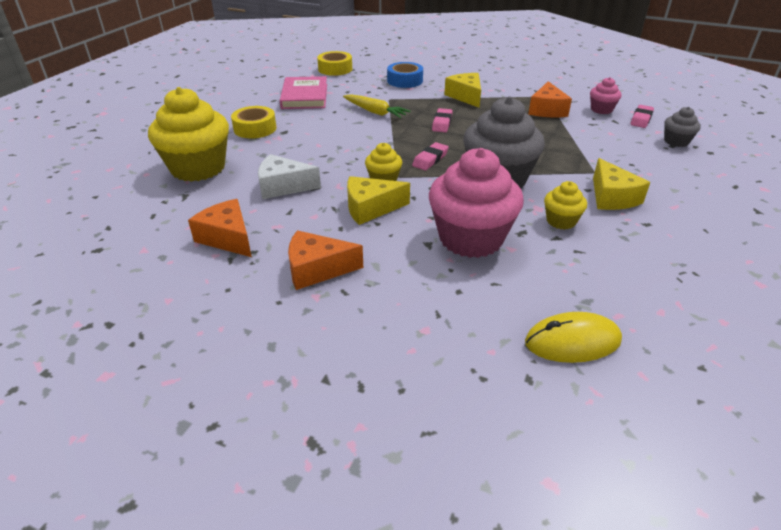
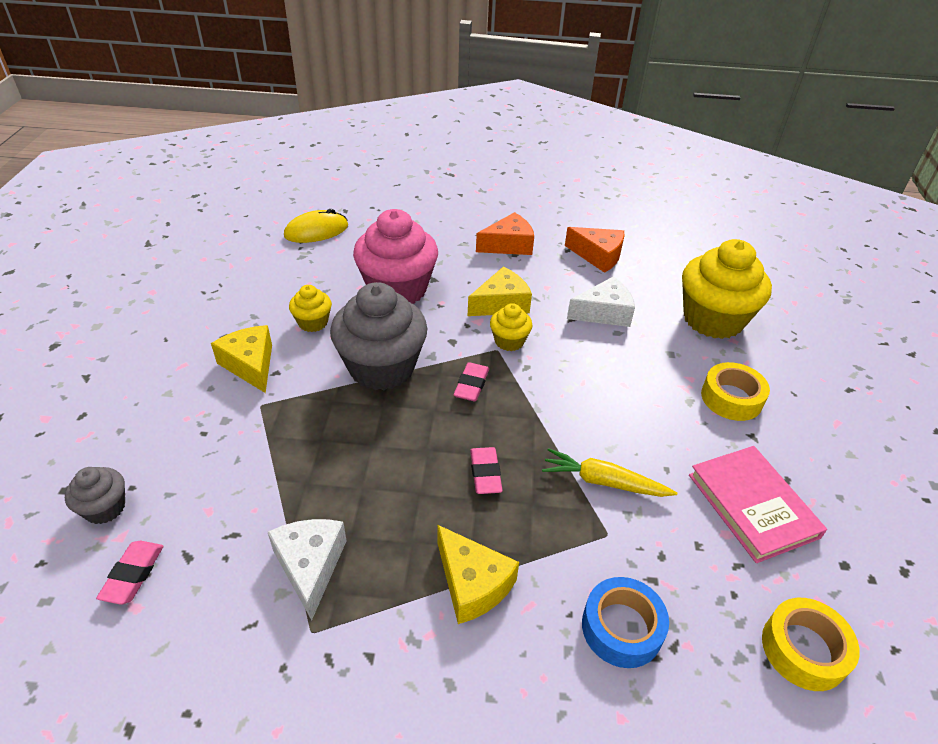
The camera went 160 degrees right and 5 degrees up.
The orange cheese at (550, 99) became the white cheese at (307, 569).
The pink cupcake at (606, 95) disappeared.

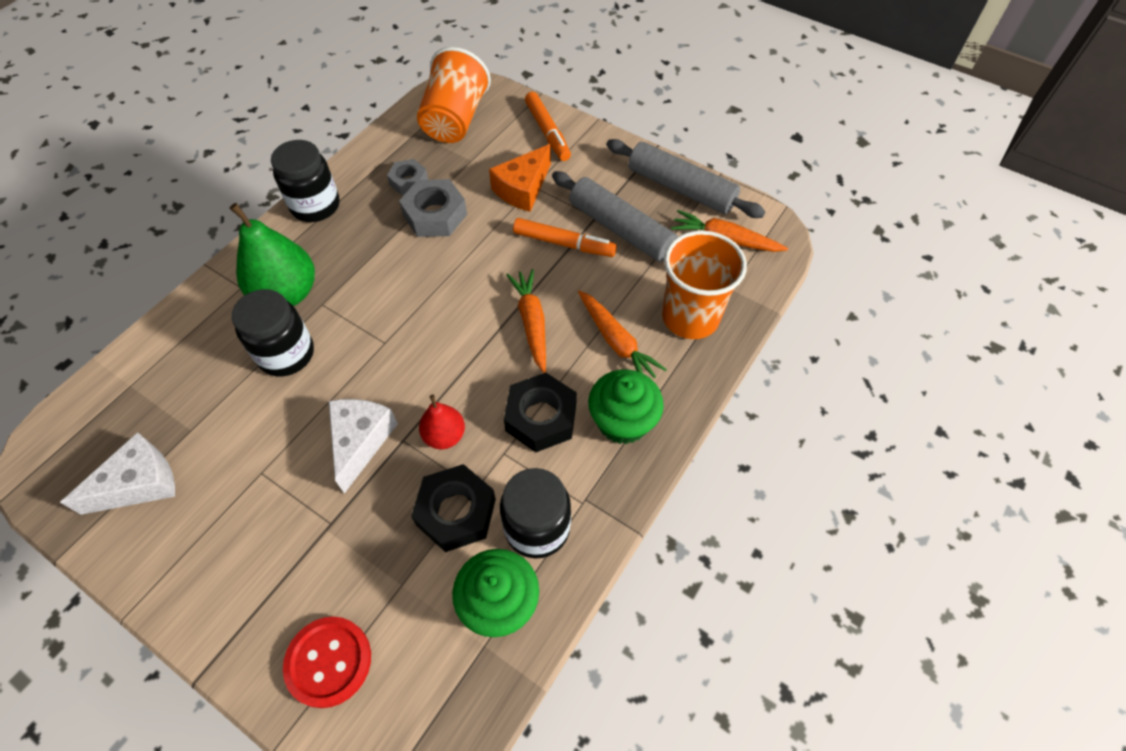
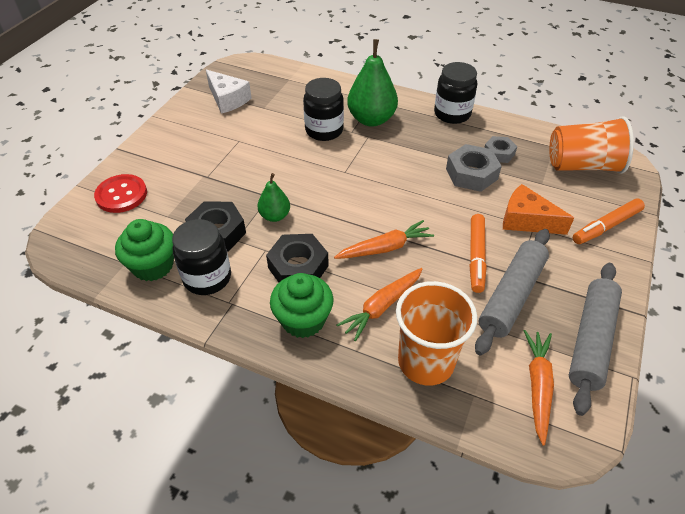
The camera went 80 degrees right and 10 degrees down.
The white cheese at (363, 446) disappeared.
The red pear at (442, 422) became the green pear at (273, 197).

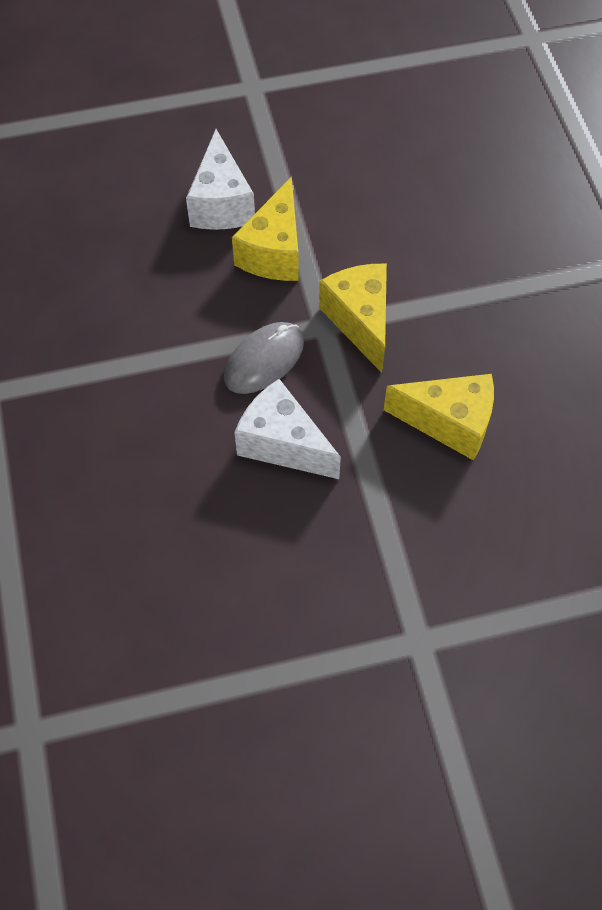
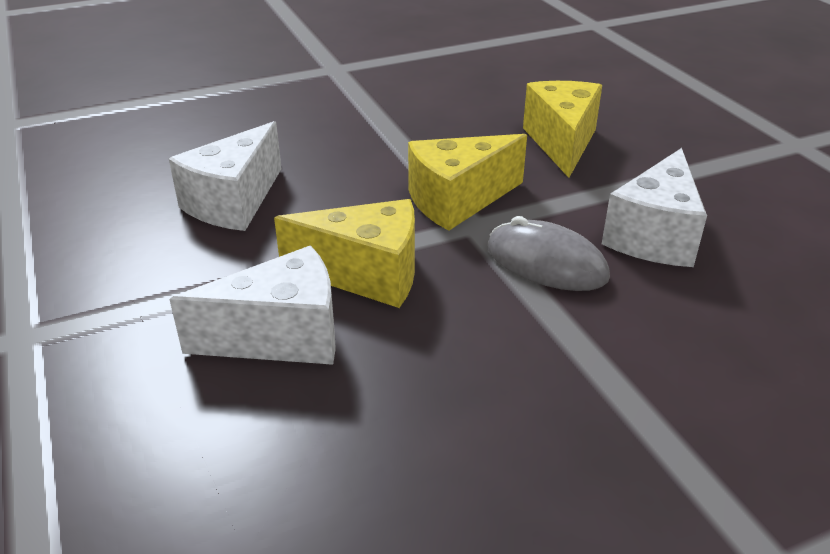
The camera went 100 degrees left and 25 degrees down.
The white cheese at (225, 176) appeared.

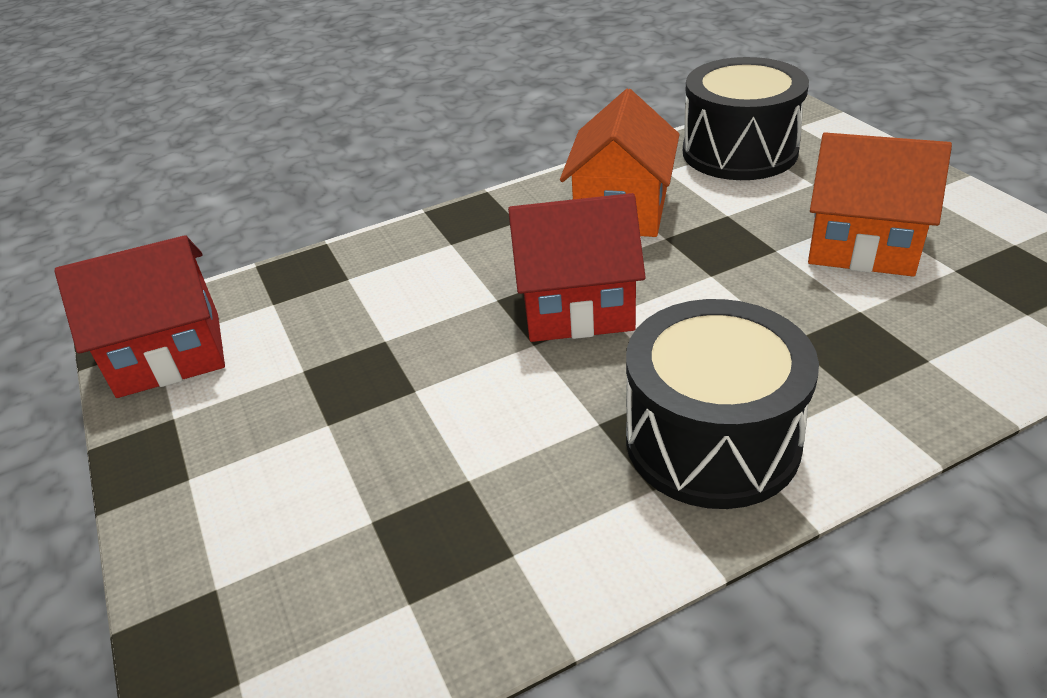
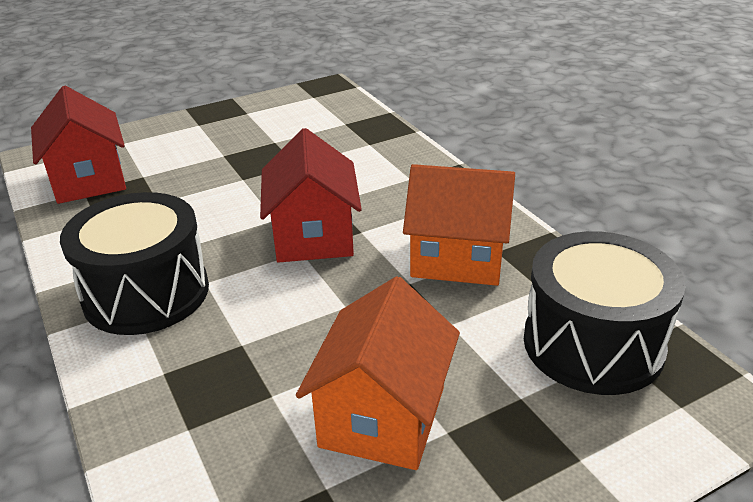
The camera went 85 degrees right and 5 degrees down.
The red house moved from (139, 316) to (78, 145).

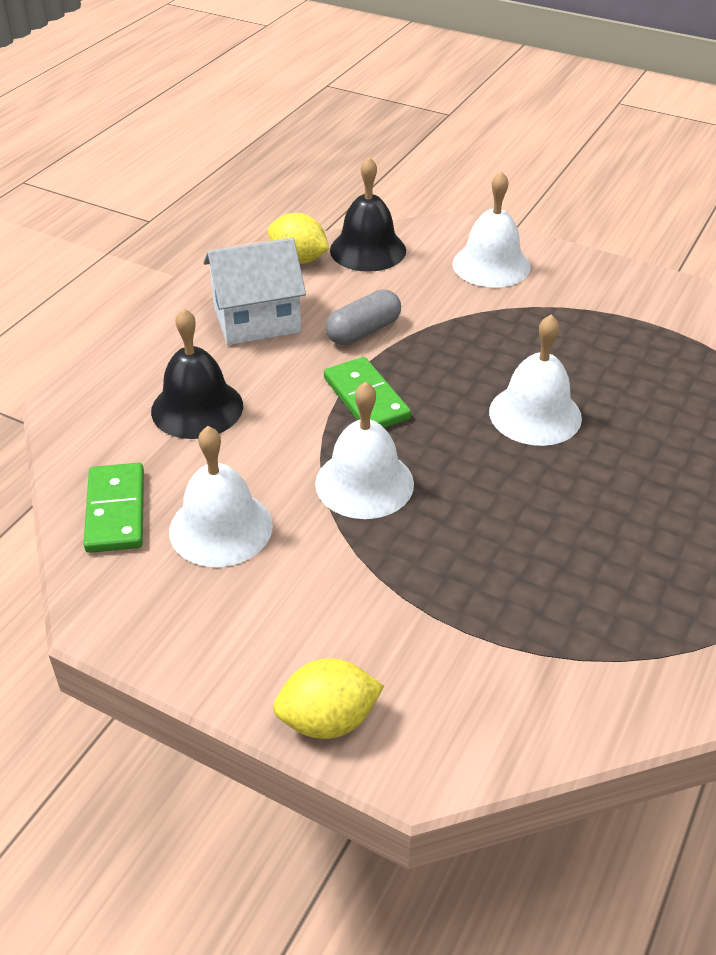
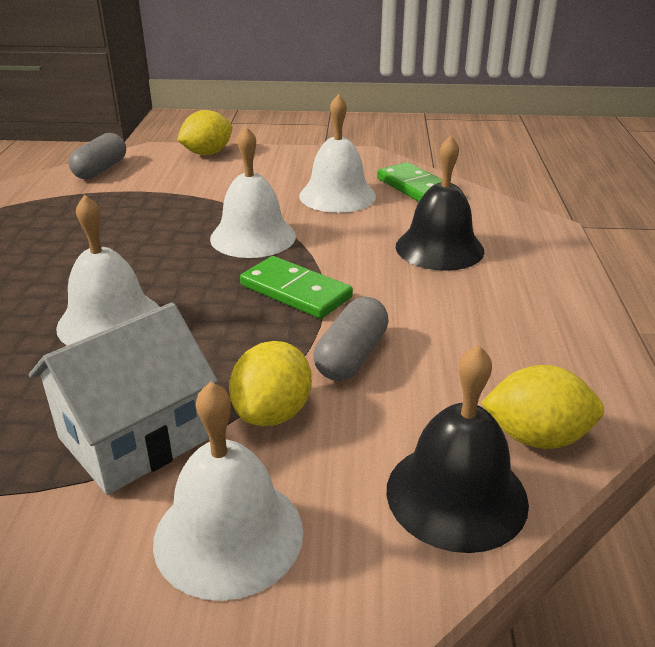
The camera went 155 degrees right and 10 degrees down.
The white house moved from (254, 291) to (123, 398).
The grey capsule at (97, 156) appeared.
The yellow lemon at (270, 383) appeared.

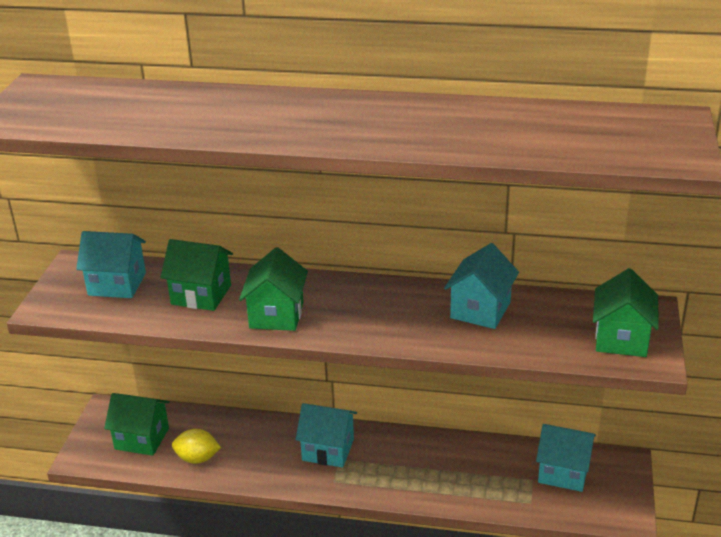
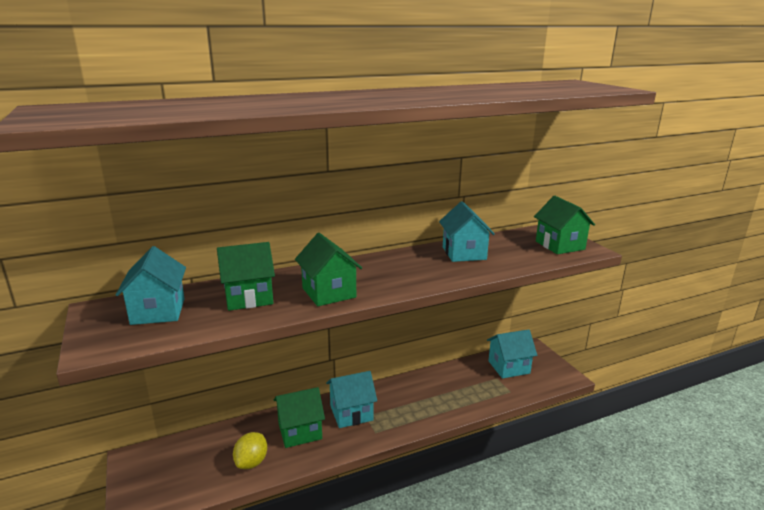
The camera went 35 degrees left and 10 degrees down.
The turquoise house at (111, 264) turned 75 degrees counterclockwise.
The green house moved from (137, 424) to (299, 417).
The yellow lemon at (196, 446) turned 45 degrees counterclockwise.

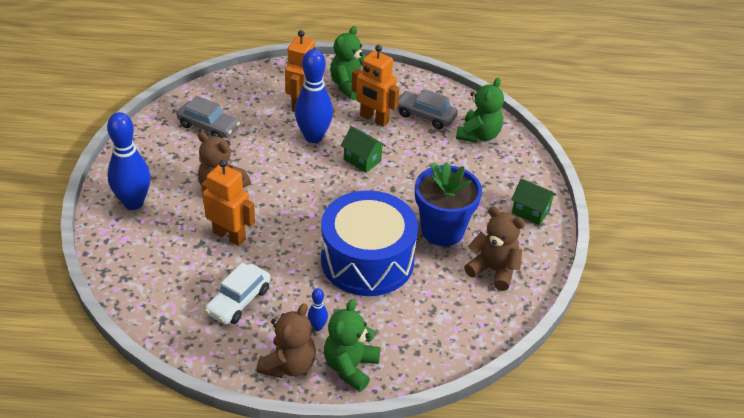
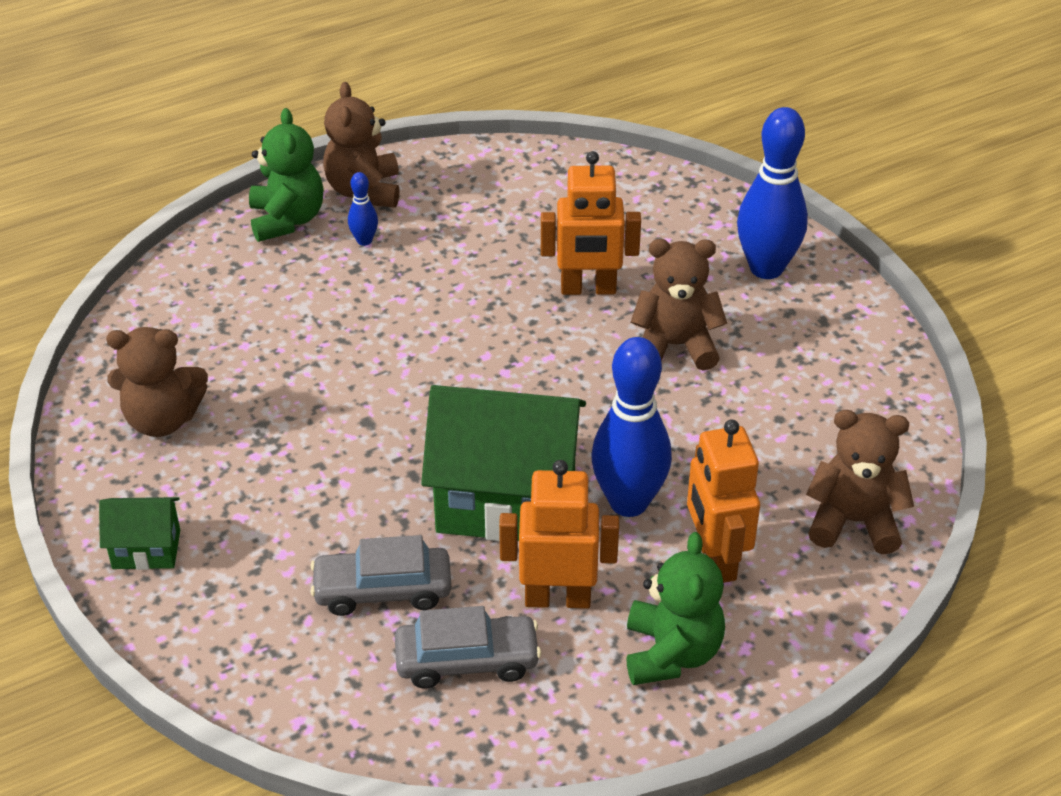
The camera went 150 degrees right and 0 degrees up.
The grey car moved from (208, 117) to (380, 575).
The white car at (238, 294) disappeared.
The blue drum at (369, 243) disappeared.
The green house at (363, 149) changed to 2.10 times the size.
The blue flower pot at (448, 204) disappeared.
The green teddy bear at (480, 110) disappeared.
The brown teddy bear at (860, 482) appeared.

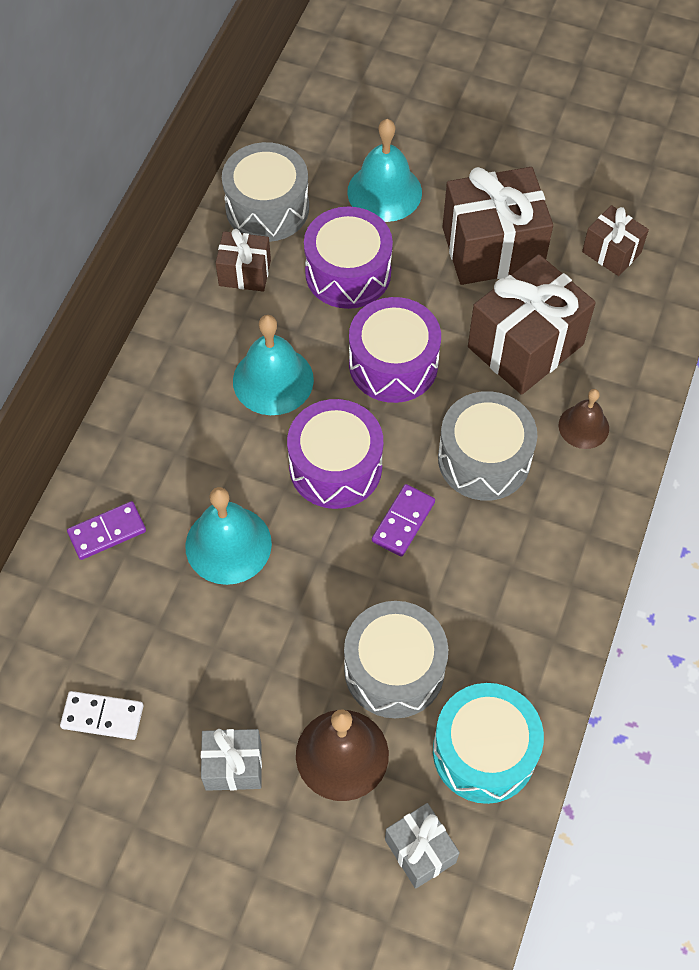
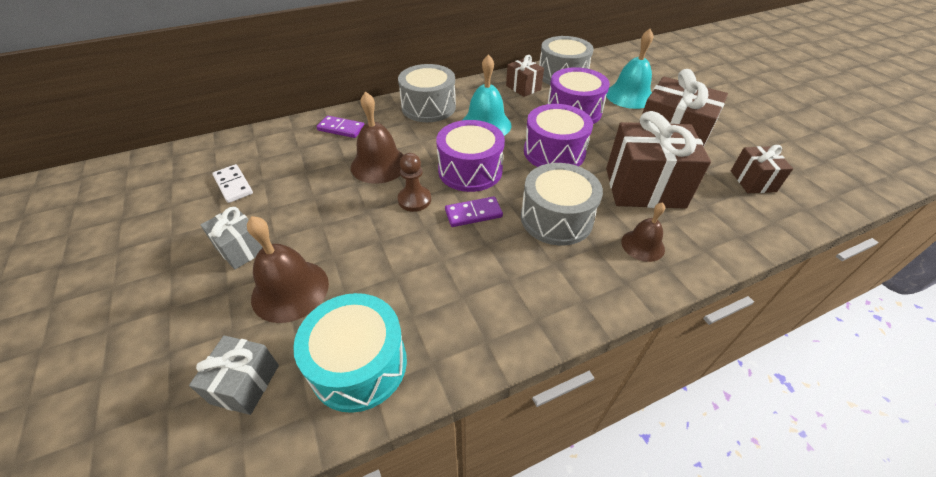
The camera went 45 degrees right and 15 degrees down.
The turquoise bell at (228, 536) became the brown bell at (377, 137).
The grey drum moved from (396, 659) to (427, 93).
The brown pawn at (414, 182) appeared.

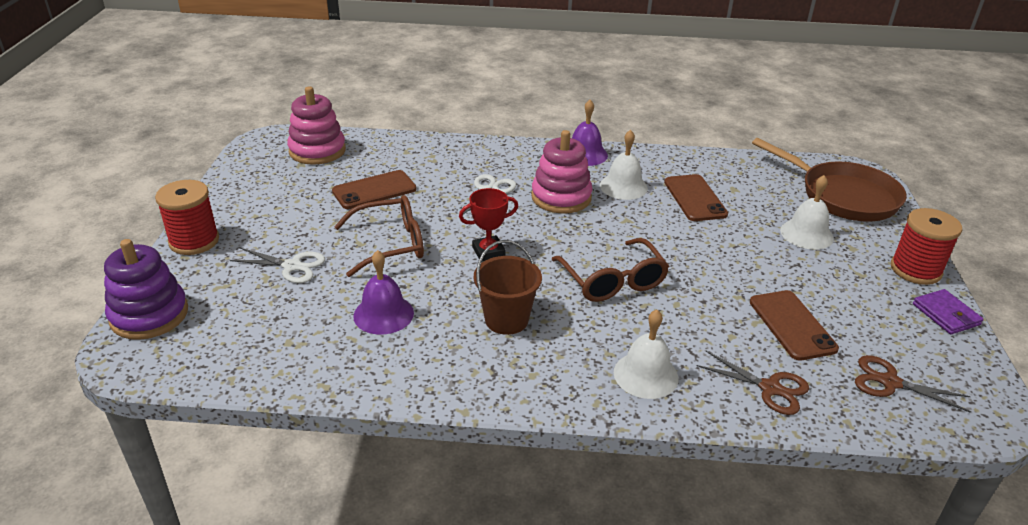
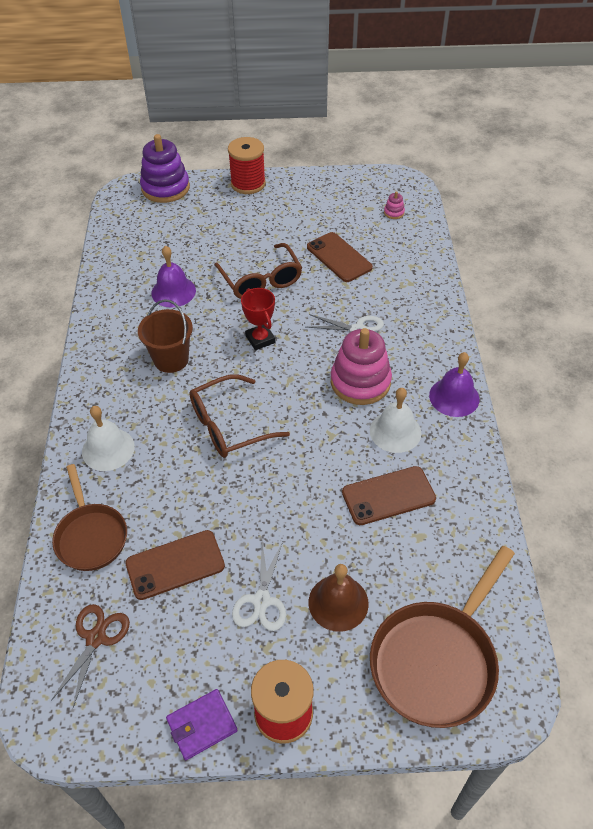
The camera went 85 degrees right and 15 degrees up.
The white scissors moved from (277, 265) to (259, 586).
The pink stacking toy at (316, 125) changed to 0.41 times the size.
The brown scissors at (753, 383) was replaced by the brown pan at (89, 517).
The white bell at (807, 212) became the brown bell at (339, 598).

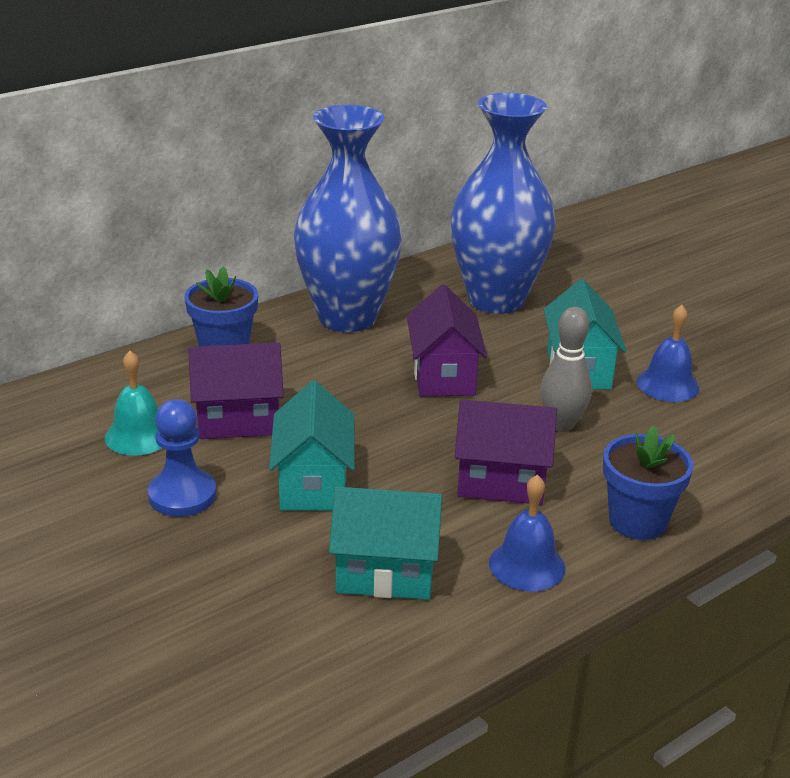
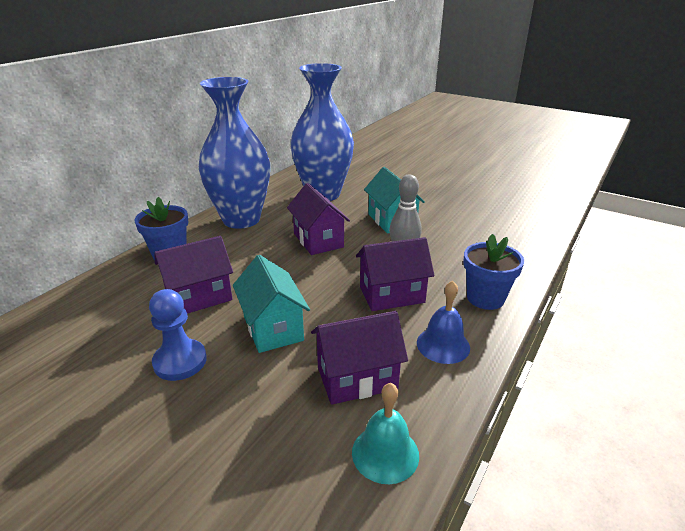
The camera went 20 degrees left and 0 degrees up.
The turquoise bell moved from (133, 403) to (385, 433).
The turquoise house at (385, 543) became the purple house at (359, 358).
The blue bell at (668, 353) disappeared.

